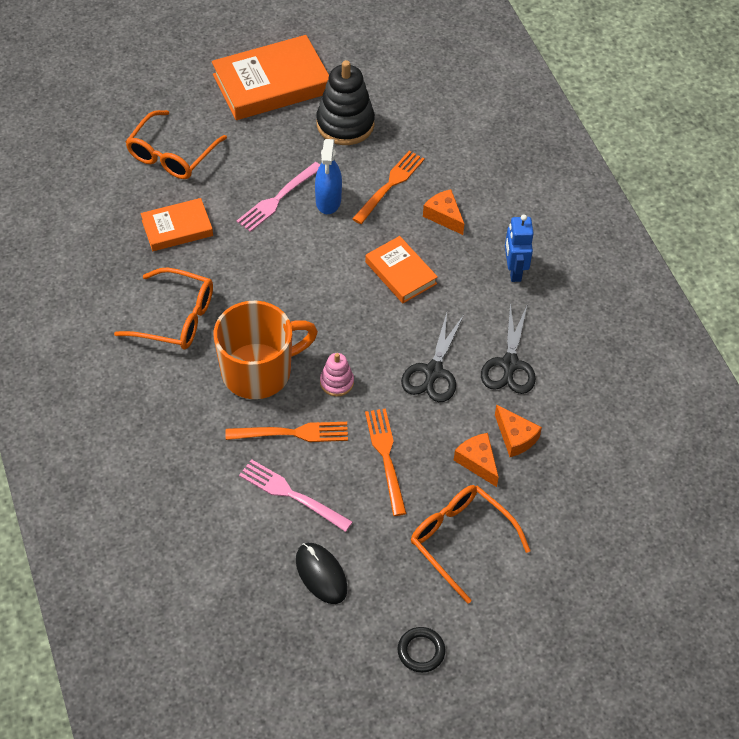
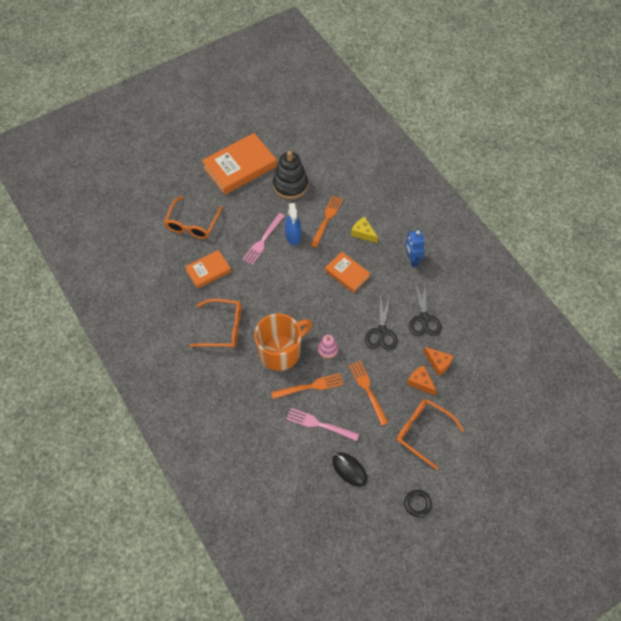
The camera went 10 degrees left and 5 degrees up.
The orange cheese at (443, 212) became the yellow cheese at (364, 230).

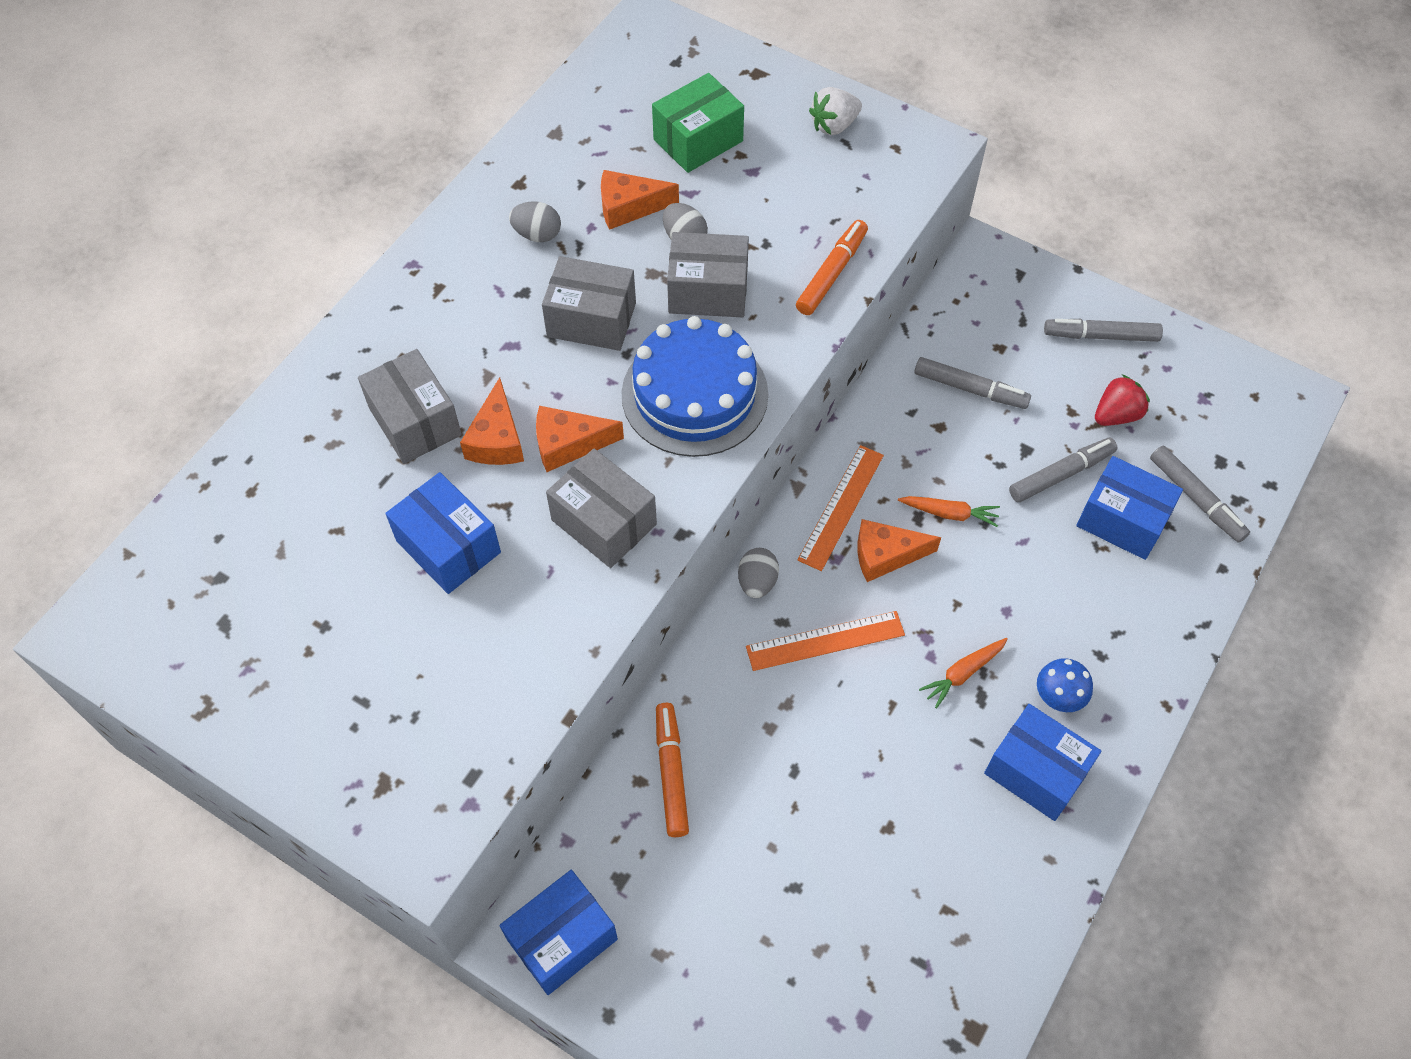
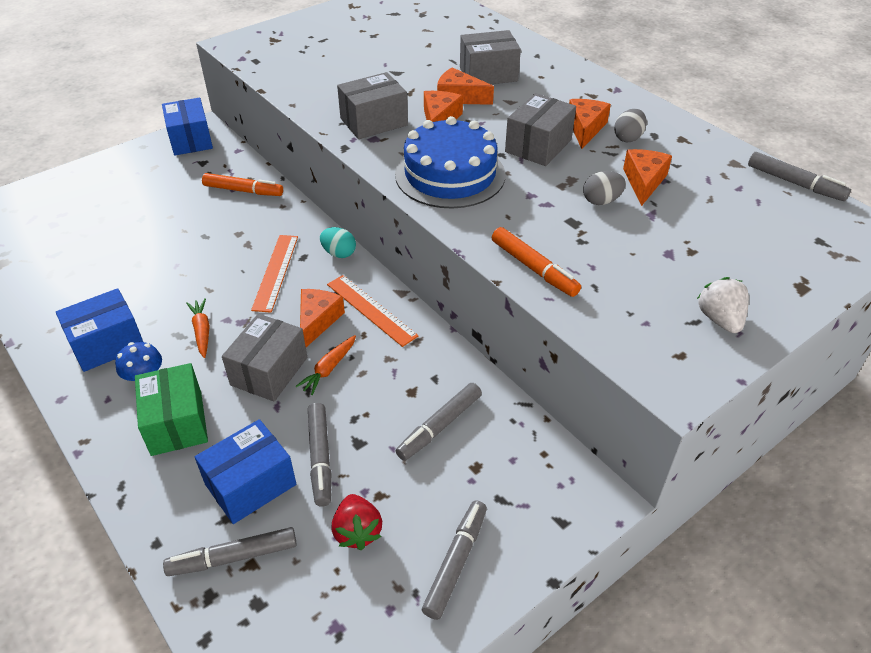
The camera went 110 degrees right and 15 degrees down.
The blue box at (443, 533) disappeared.
The green box moved from (698, 123) to (171, 409).
The grey box moved from (708, 274) to (264, 358).
The grey egg at (758, 573) became the turquoise egg at (338, 242).
The orange cheese at (590, 124) appeared.
The grey marker at (799, 176) appeared.

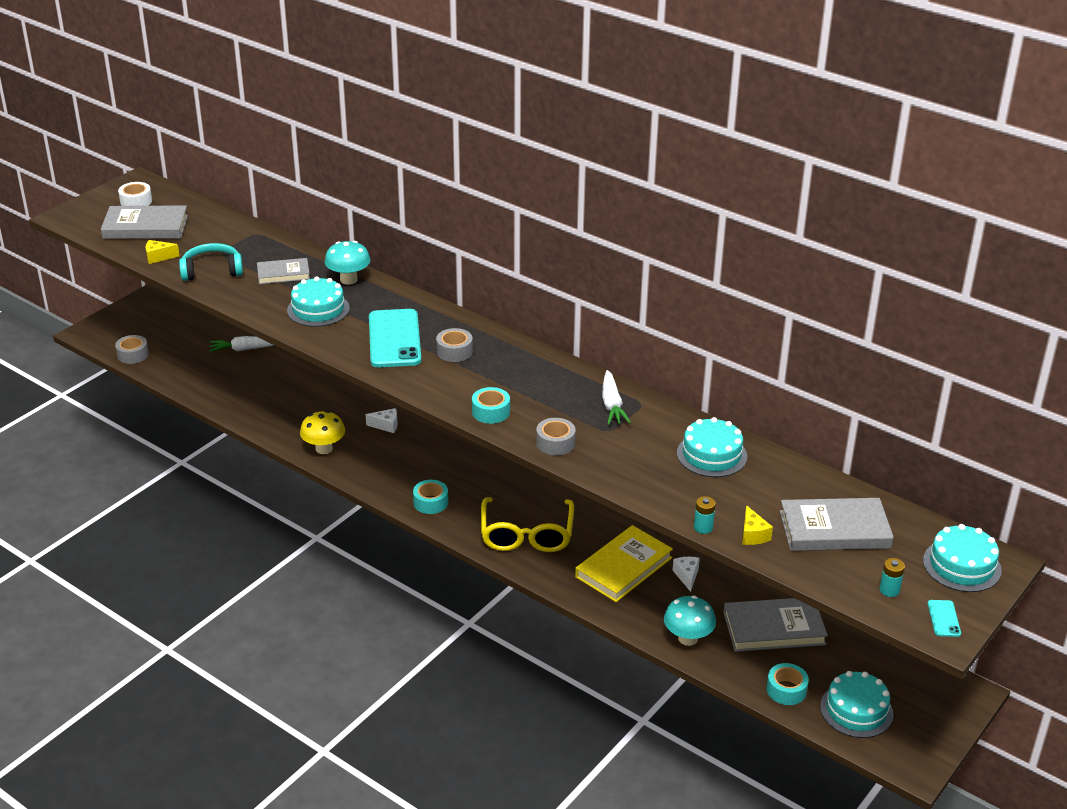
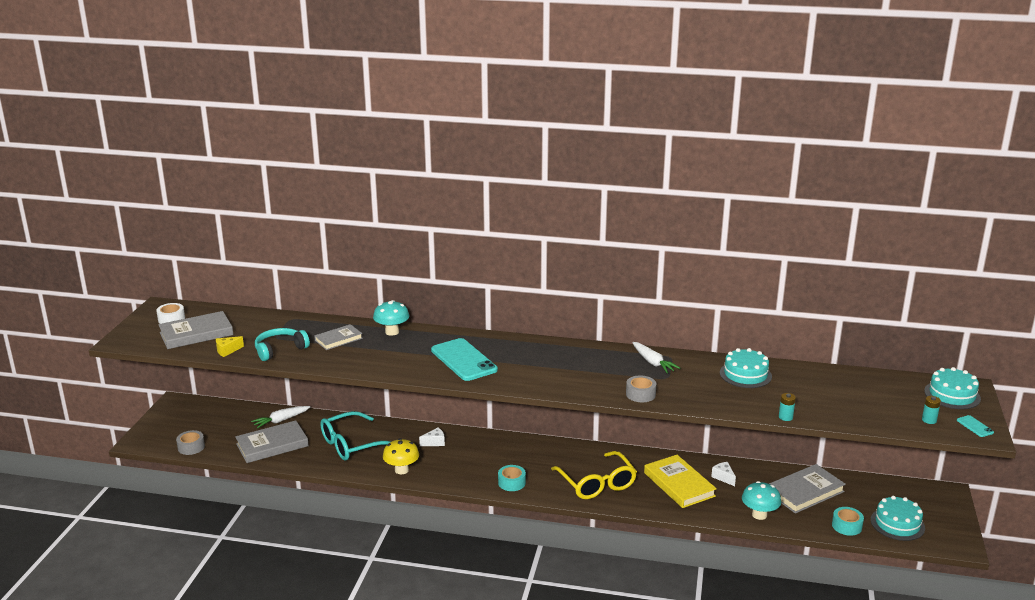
The camera went 25 degrees left and 10 degrees down.
The turquoise cake at (318, 301) disappeared.
The grey tape at (454, 345) disappeared.
The turquoise tape at (491, 405) disappeared.
The yellow book at (624, 563) turned 45 degrees counterclockwise.
The yellow cheese at (757, 525) disappeared.
The grey book moved from (837, 524) to (272, 441).
The turquoise glasses at (355, 436) appeared.

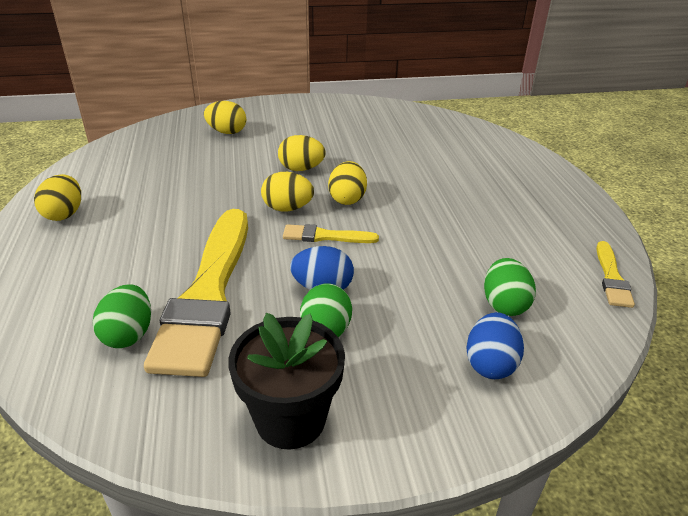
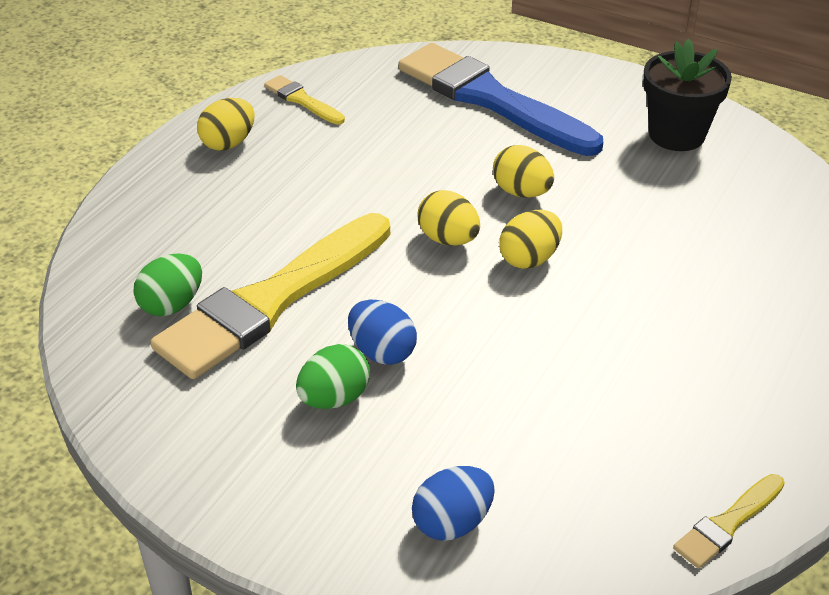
The camera went 40 degrees right and 5 degrees up.
The yellow egg at (225, 117) was replaced by the blue brush at (501, 99).
The black flower pot moved from (286, 381) to (687, 95).
The yellow brush moved from (331, 233) to (304, 99).
The green egg at (510, 287) disappeared.

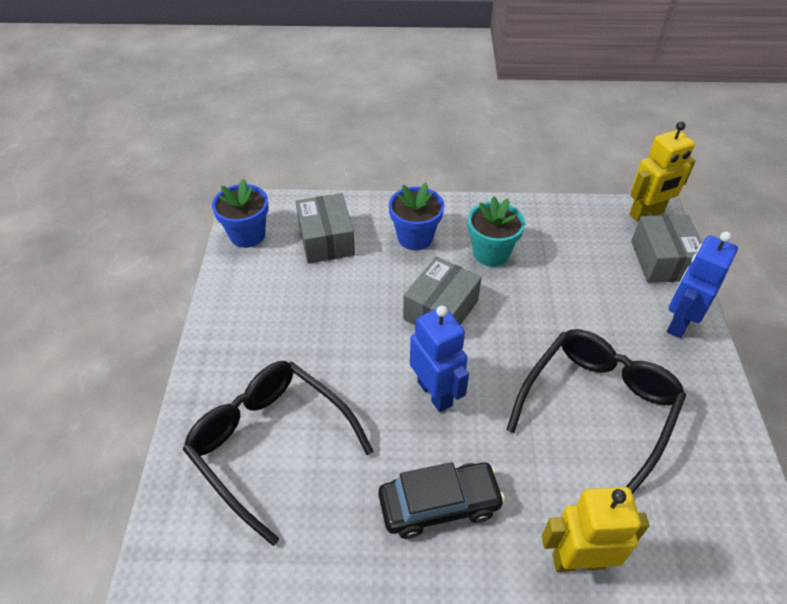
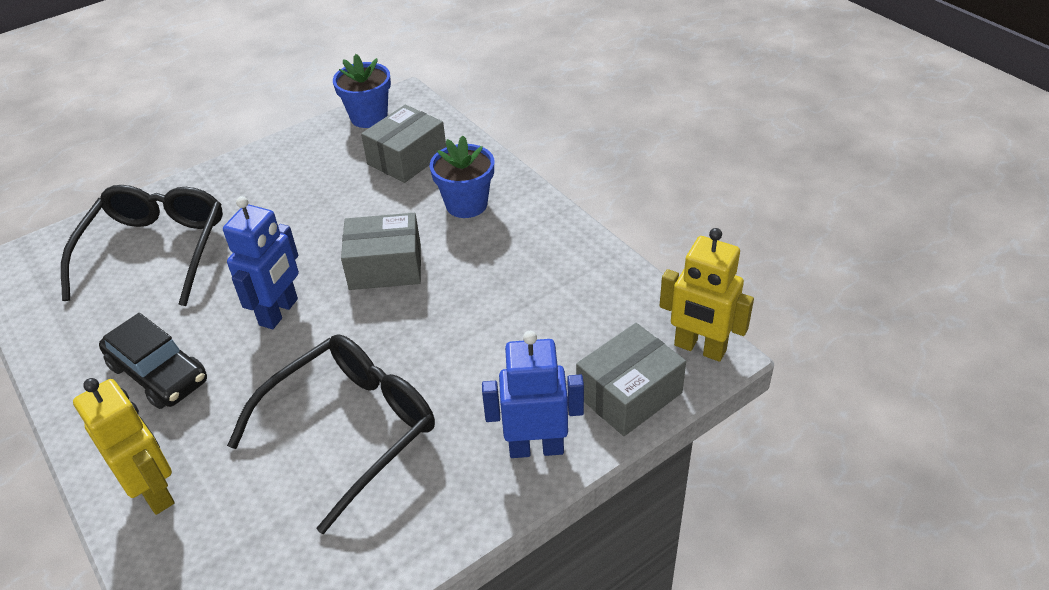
The camera went 55 degrees right and 5 degrees down.
The turquoise flower pot at (496, 231) disappeared.
The black glasses at (596, 411) turned 45 degrees counterclockwise.

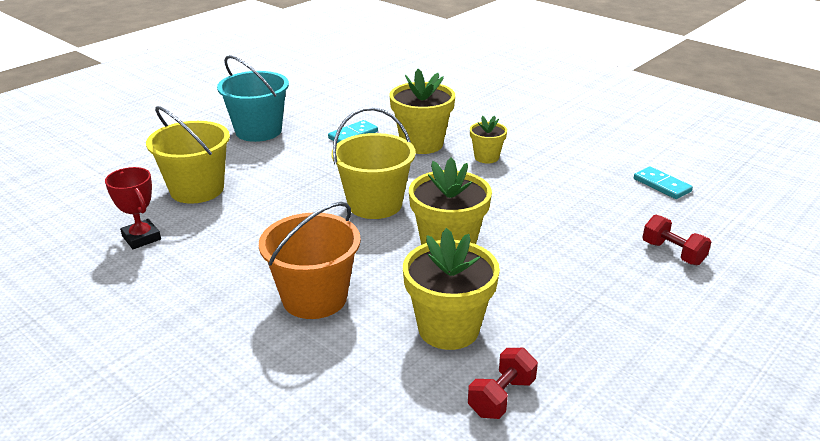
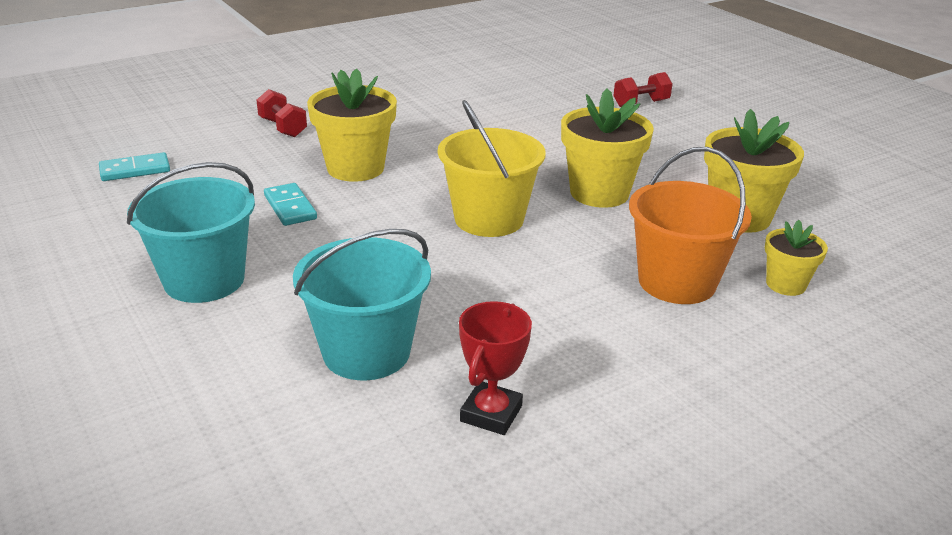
The camera went 75 degrees left and 0 degrees up.
The red trophy at (133, 208) turned 45 degrees counterclockwise.
The yellow bucket at (188, 155) became the turquoise bucket at (362, 304).
The red dumbbell moved from (503, 383) to (282, 113).
The yellow flower pot moved from (488, 139) to (796, 258).
The turquoise domino moved from (663, 183) to (134, 166).

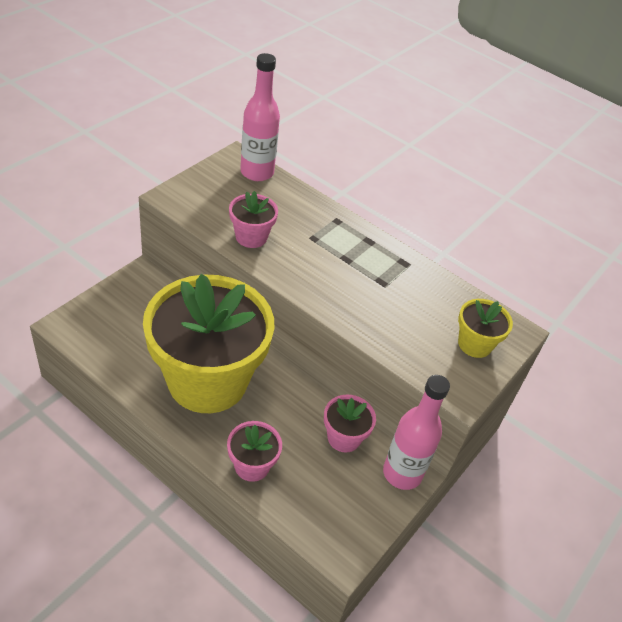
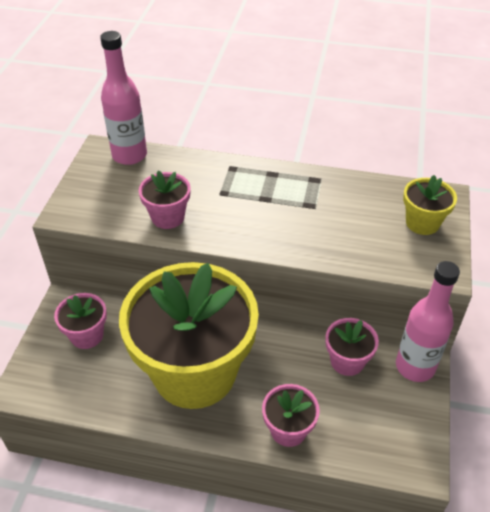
The camera went 20 degrees left and 0 degrees up.
The pink flower pot at (80, 321) appeared.

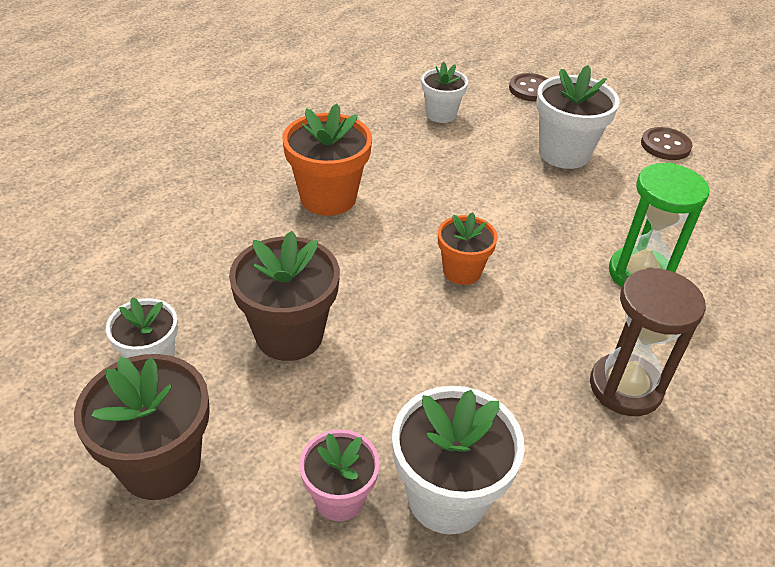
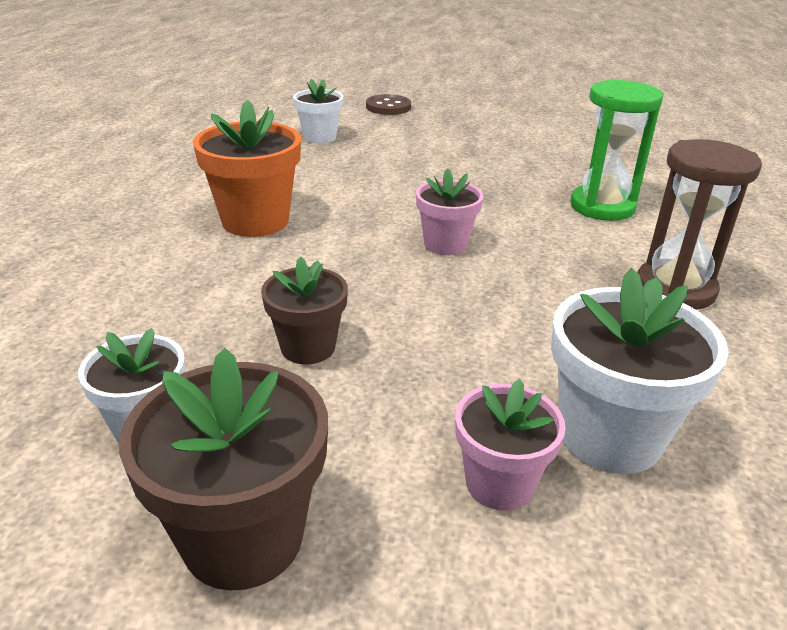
The camera went 25 degrees left and 10 degrees down.
The brown flower pot at (284, 296) changed to 0.62 times the size.
The orange flower pot at (468, 248) became the pink flower pot at (450, 211).
The white flower pot at (578, 117) disappeared.
The brown button at (666, 143) disappeared.

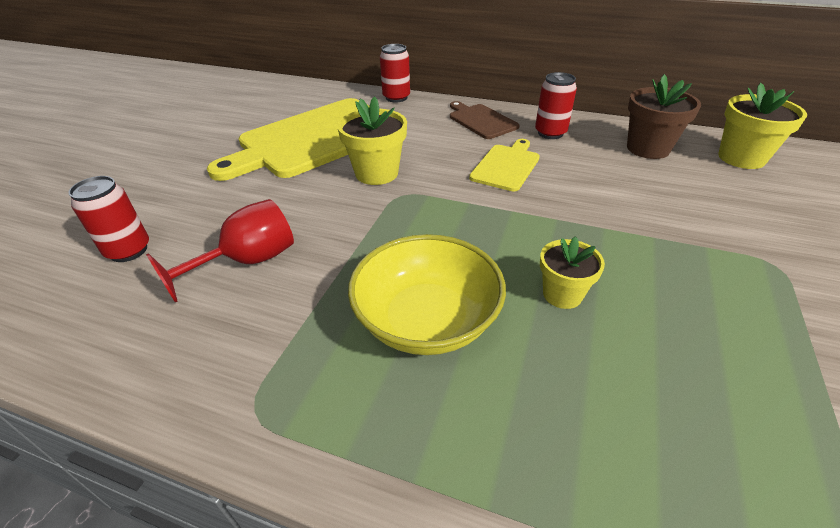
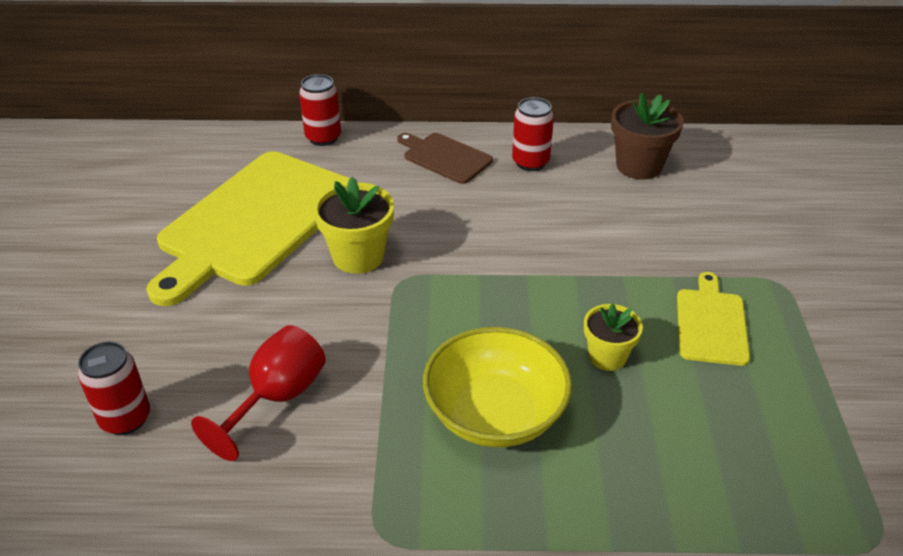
The camera went 20 degrees left and 0 degrees up.
The yellow cutting board moved from (504, 165) to (713, 319).
The yellow flower pot at (762, 126) disappeared.

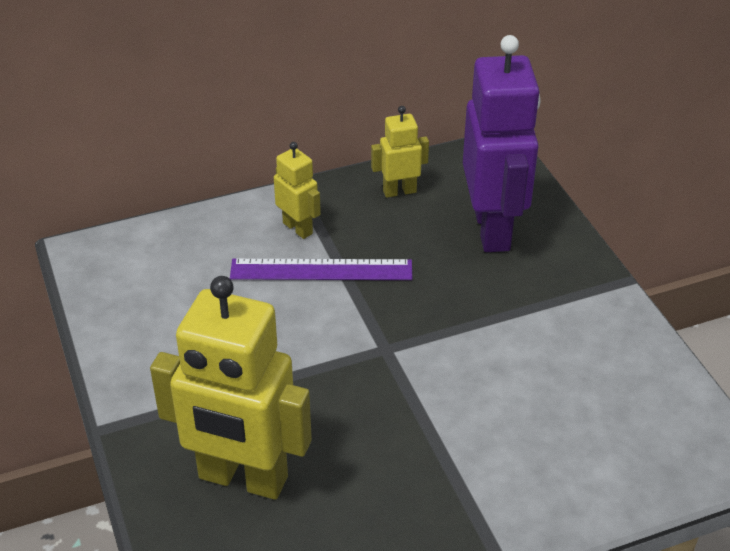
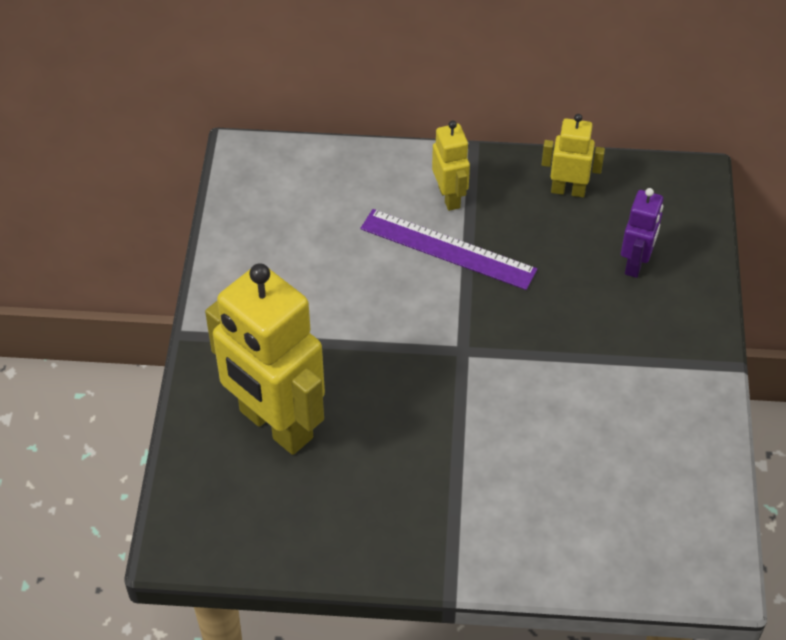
The camera went 25 degrees right and 10 degrees up.
The purple robot at (502, 143) changed to 0.48 times the size.

